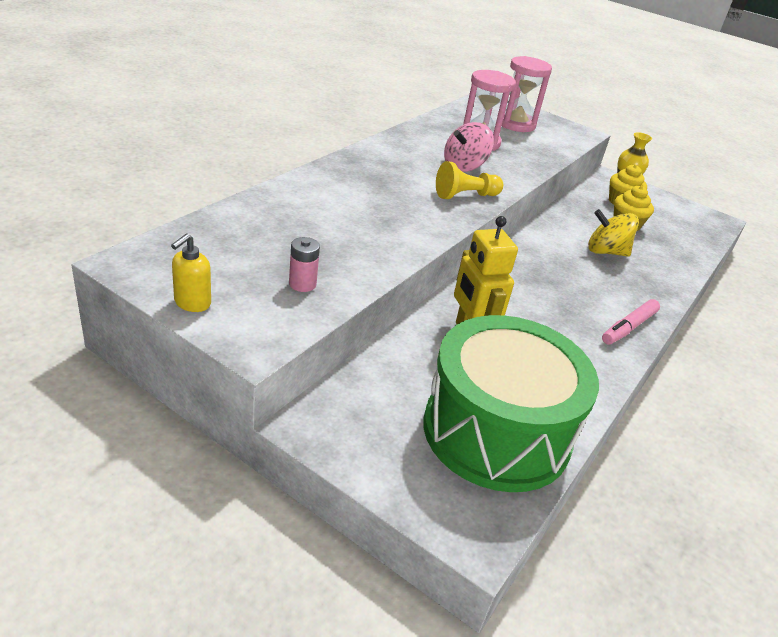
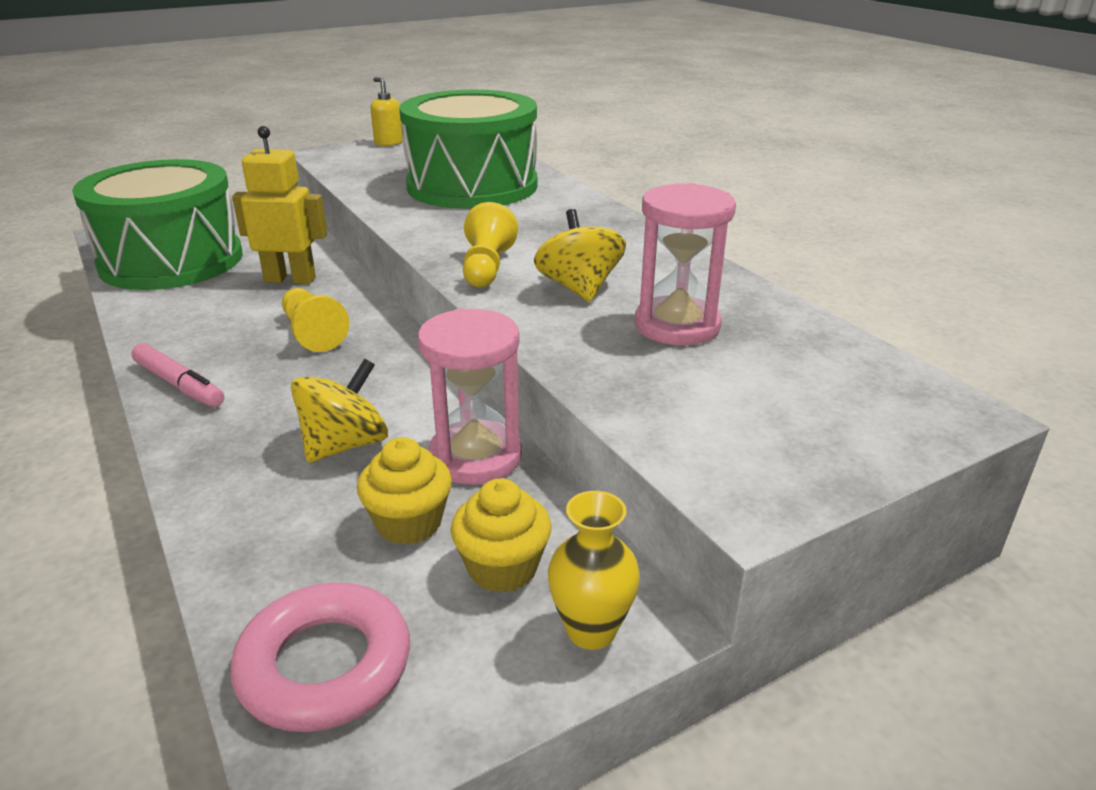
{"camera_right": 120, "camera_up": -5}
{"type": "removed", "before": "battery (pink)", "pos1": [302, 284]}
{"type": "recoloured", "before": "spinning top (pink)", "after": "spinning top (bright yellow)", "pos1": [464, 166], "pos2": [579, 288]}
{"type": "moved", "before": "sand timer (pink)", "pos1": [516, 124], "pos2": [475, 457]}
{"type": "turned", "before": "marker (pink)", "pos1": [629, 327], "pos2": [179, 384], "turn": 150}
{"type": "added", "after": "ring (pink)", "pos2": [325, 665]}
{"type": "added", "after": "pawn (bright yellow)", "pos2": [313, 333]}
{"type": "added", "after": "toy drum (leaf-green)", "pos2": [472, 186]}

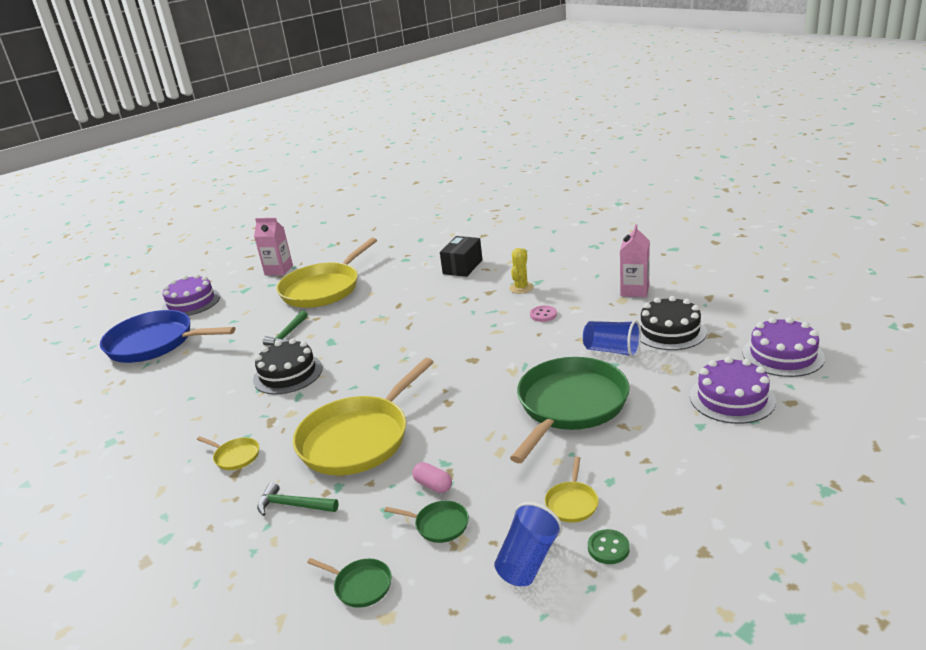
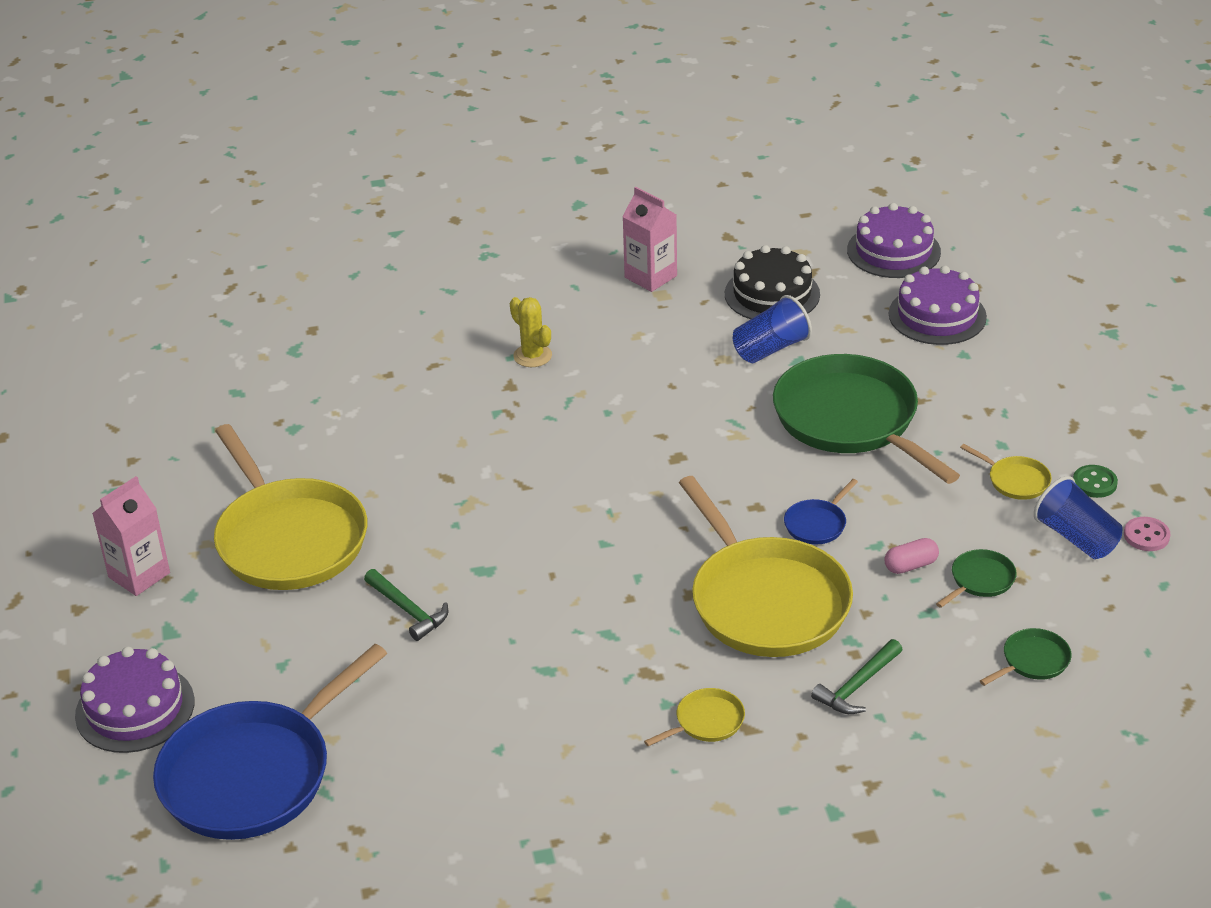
{"camera_right": -65, "camera_up": 10}
{"type": "removed", "before": "gateau (jet-black)", "pos1": [288, 374]}
{"type": "removed", "before": "parcel (jet-black)", "pos1": [462, 267]}
{"type": "moved", "before": "sewing button (pink)", "pos1": [543, 315], "pos2": [1146, 536]}
{"type": "added", "after": "pan (blue)", "pos2": [817, 524]}

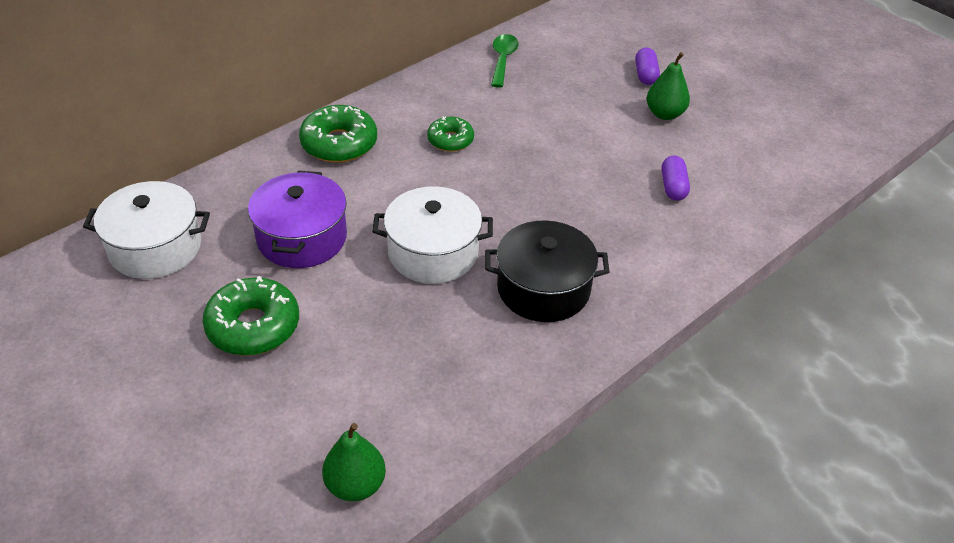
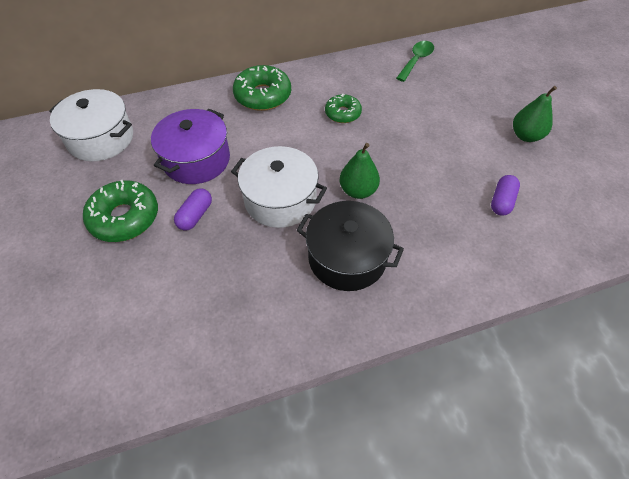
{"camera_right": 25, "camera_up": 10}
{"type": "moved", "before": "pear fruit (leaf-green)", "pos1": [355, 485], "pos2": [358, 191]}
{"type": "moved", "before": "pill (purple)", "pos1": [645, 75], "pos2": [195, 215]}

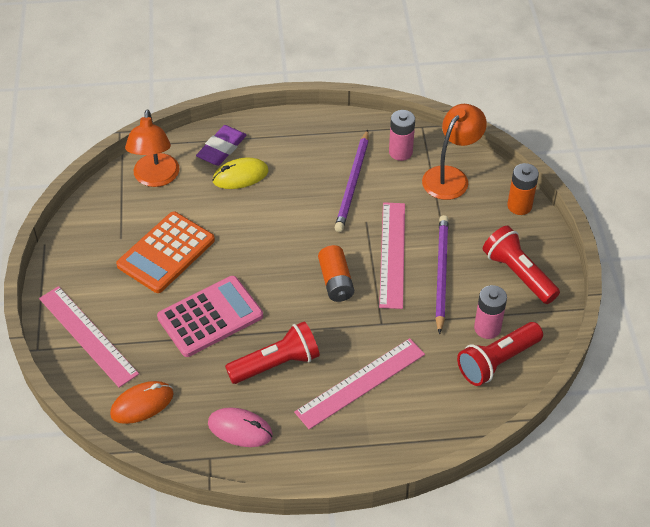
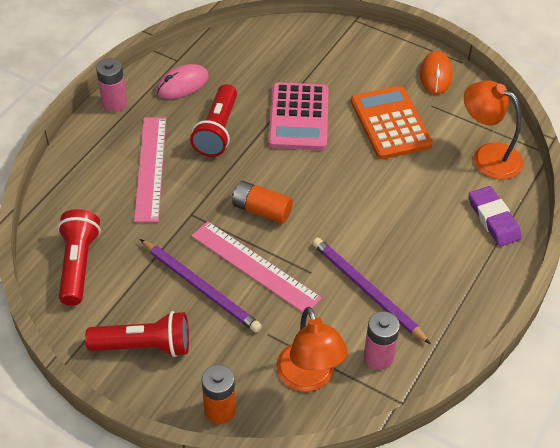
{"camera_right": 125, "camera_up": 0}
{"type": "removed", "before": "ruler (pink)", "pos1": [87, 335]}
{"type": "moved", "before": "computer mouse (bright orange)", "pos1": [142, 404], "pos2": [435, 75]}
{"type": "removed", "before": "computer mouse (bright yellow)", "pos1": [240, 176]}
{"type": "moved", "before": "battery (pink)", "pos1": [487, 328], "pos2": [114, 103]}

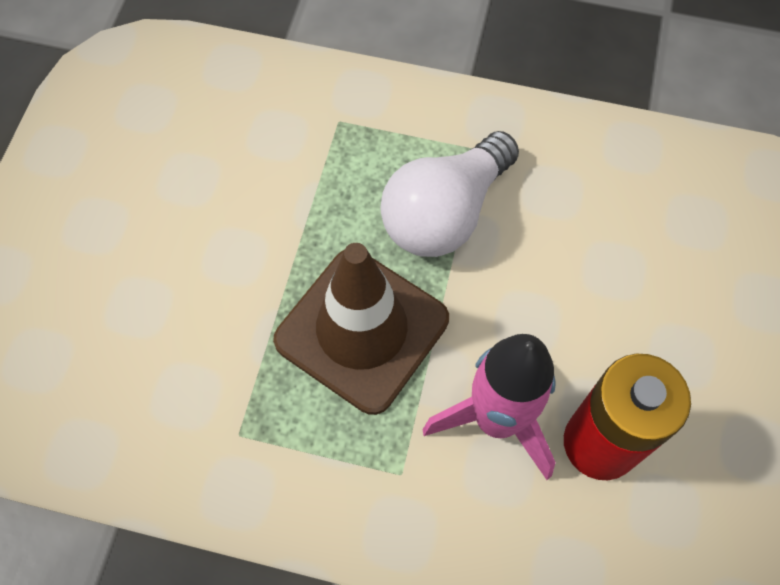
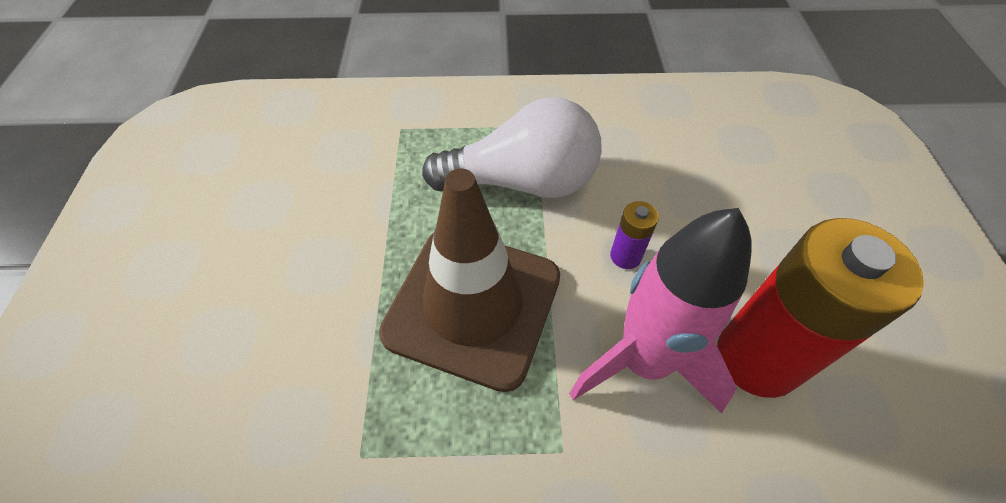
{"camera_right": -15, "camera_up": -10}
{"type": "turned", "before": "bulb (pure white)", "pos1": [445, 213], "pos2": [522, 182], "turn": -120}
{"type": "added", "after": "battery (purple)", "pos2": [625, 256]}

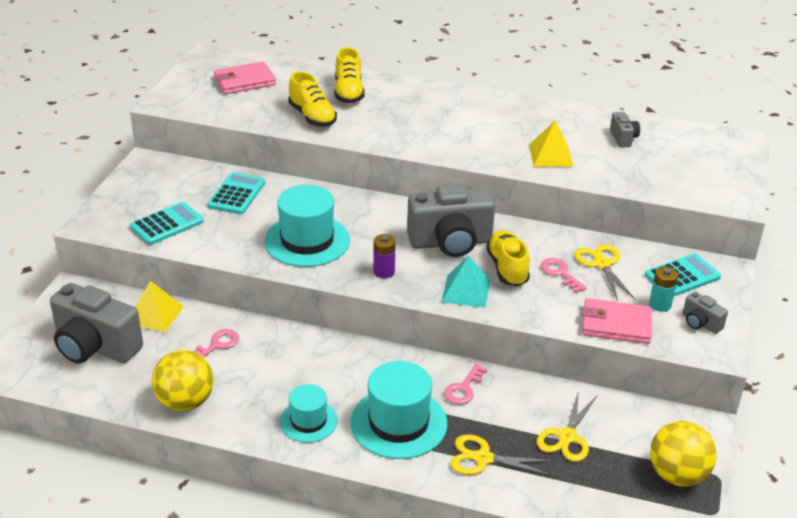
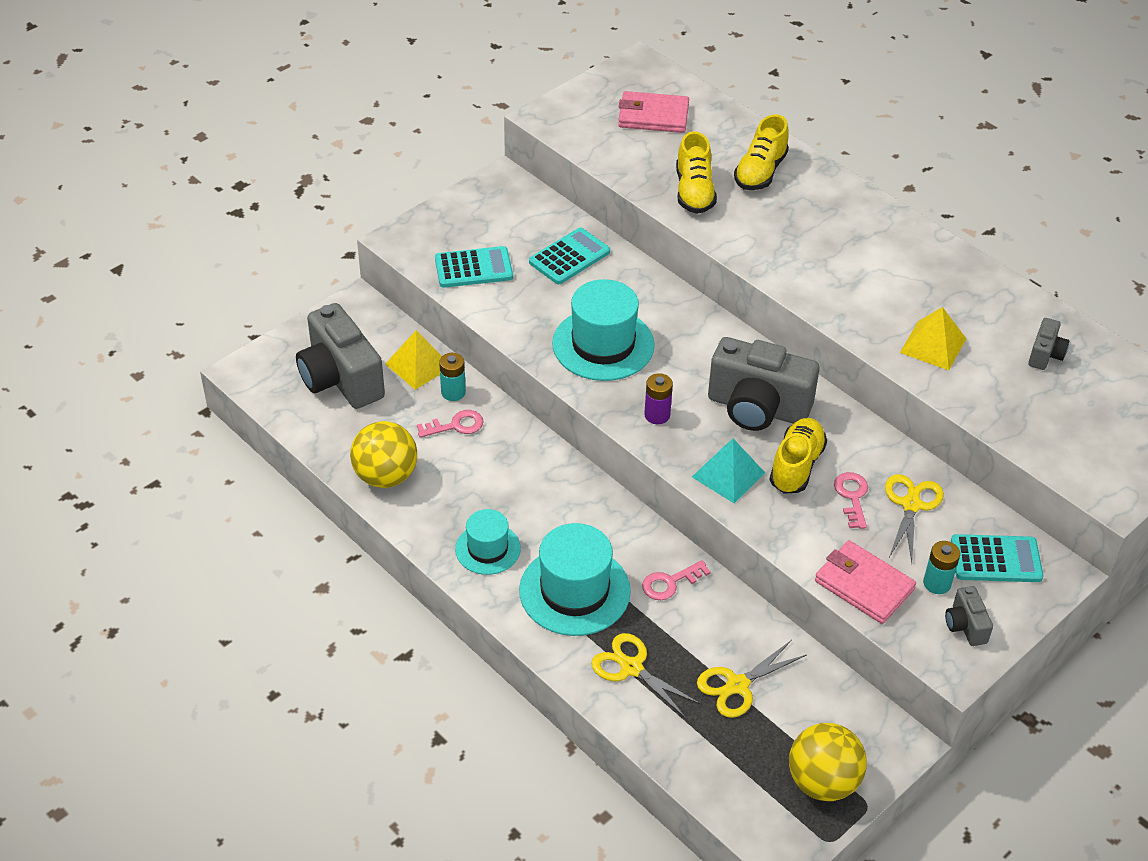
{"camera_right": 30, "camera_up": 10}
{"type": "added", "after": "battery (teal)", "pos2": [453, 392]}

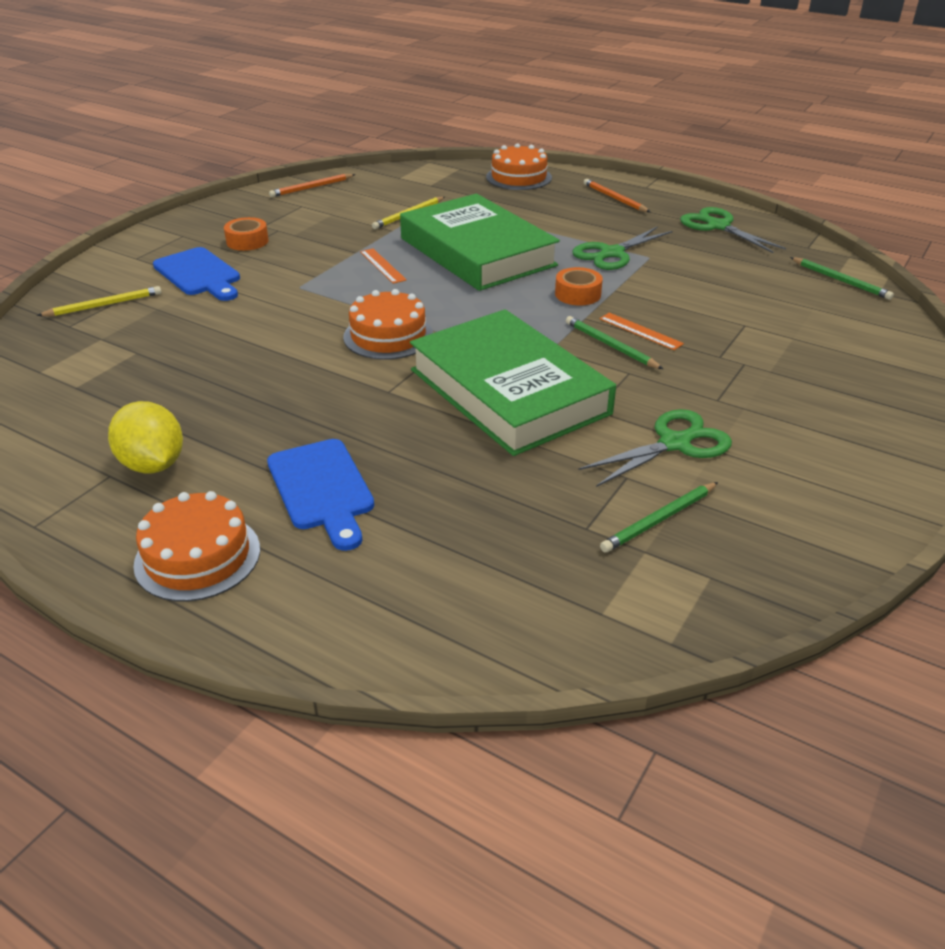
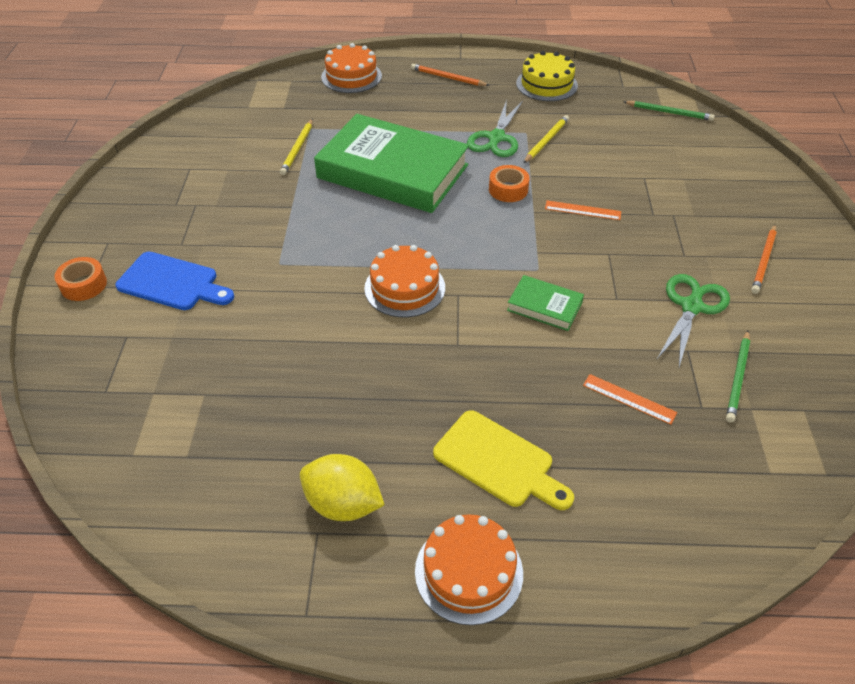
{"camera_right": -30, "camera_up": 10}
{"type": "moved", "before": "pencil (bright yellow)", "pos1": [104, 305], "pos2": [546, 141]}
{"type": "moved", "before": "sticky tape (bright orange)", "pos1": [247, 241], "pos2": [83, 285]}
{"type": "recoloured", "before": "cutting board (blue)", "after": "cutting board (bright yellow)", "pos1": [322, 489], "pos2": [498, 462]}
{"type": "moved", "before": "pencil (bright orange)", "pos1": [311, 188], "pos2": [764, 261]}
{"type": "moved", "before": "ruler (bright orange)", "pos1": [383, 266], "pos2": [629, 399]}
{"type": "resized", "before": "book (leaf-green)", "pos1": [509, 391], "pos2": [544, 306], "scale": 0.43}
{"type": "removed", "before": "pencil (leaf-green)", "pos1": [610, 346]}
{"type": "replaced", "before": "shears (leaf-green)", "after": "gateau (bright yellow)", "pos1": [717, 226], "pos2": [546, 84]}

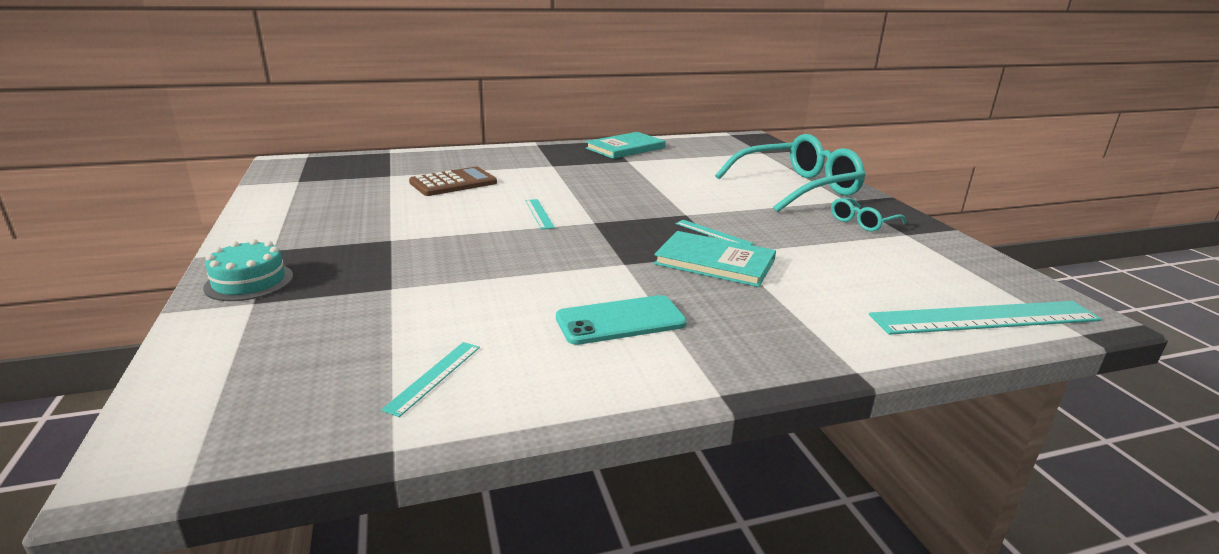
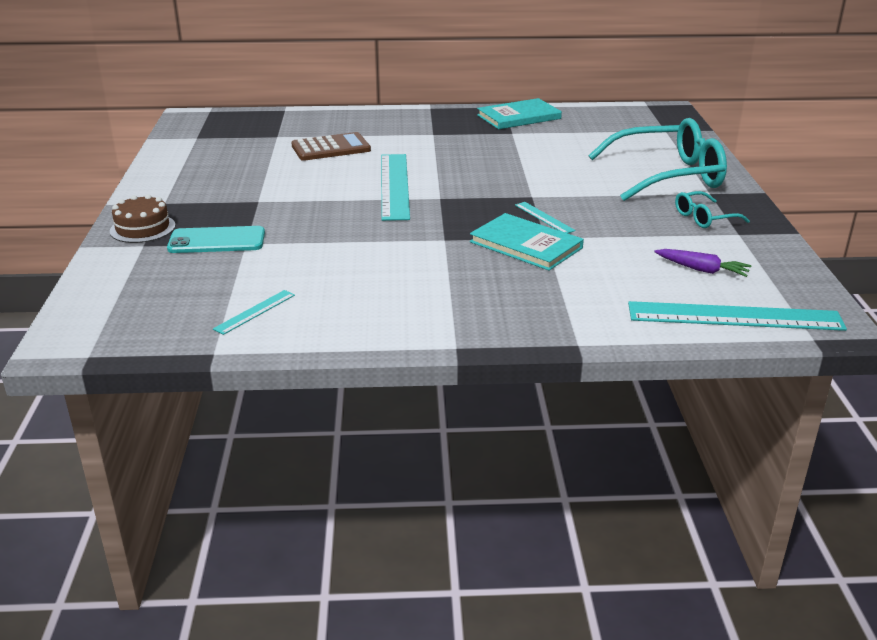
{"camera_right": 15, "camera_up": 5}
{"type": "recoloured", "before": "gateau (teal)", "after": "gateau (brown)", "pos1": [249, 282], "pos2": [142, 228]}
{"type": "resized", "before": "ruler (teal)", "pos1": [539, 214], "pos2": [394, 186], "scale": 2.15}
{"type": "moved", "before": "phone (teal)", "pos1": [620, 321], "pos2": [217, 241]}
{"type": "added", "after": "root vegetable (purple)", "pos2": [702, 270]}

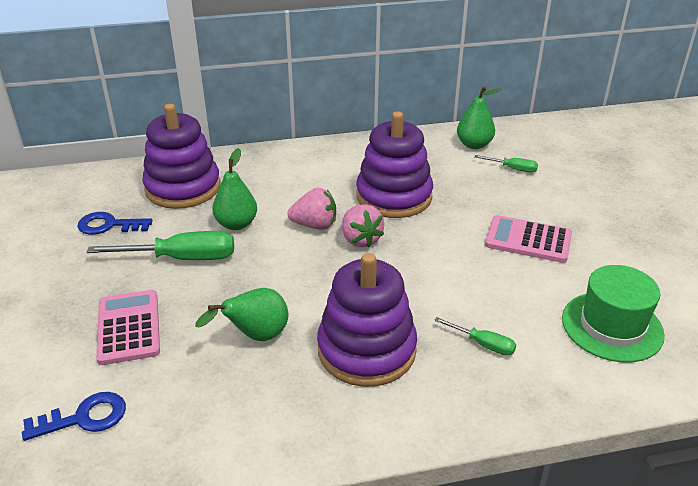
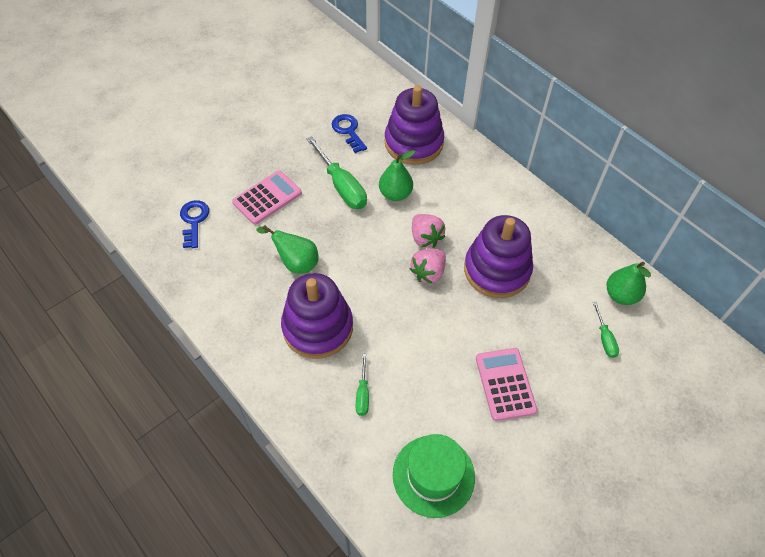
{"camera_right": 60, "camera_up": 20}
{"type": "turned", "before": "latchkey (blue)", "pos1": [84, 418], "pos2": [194, 221], "turn": -135}

